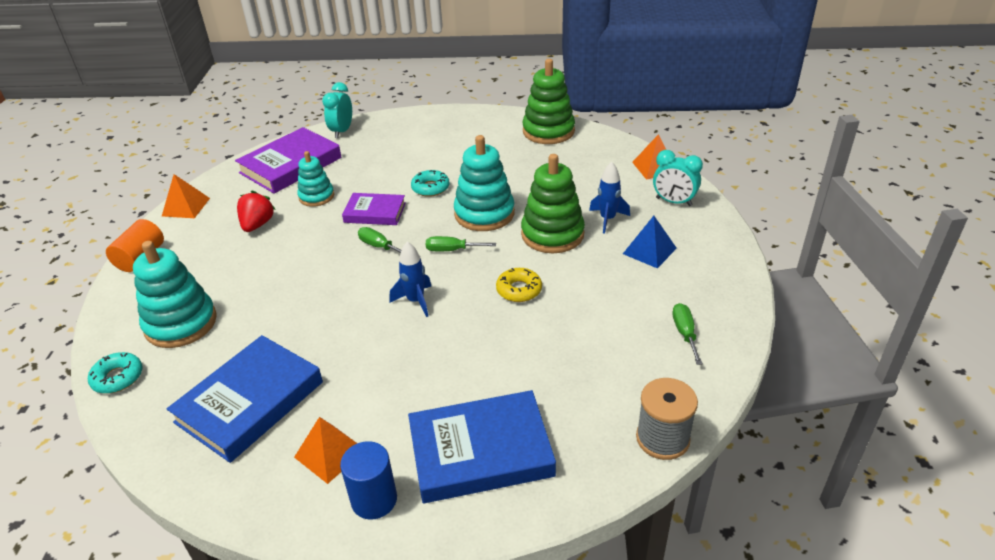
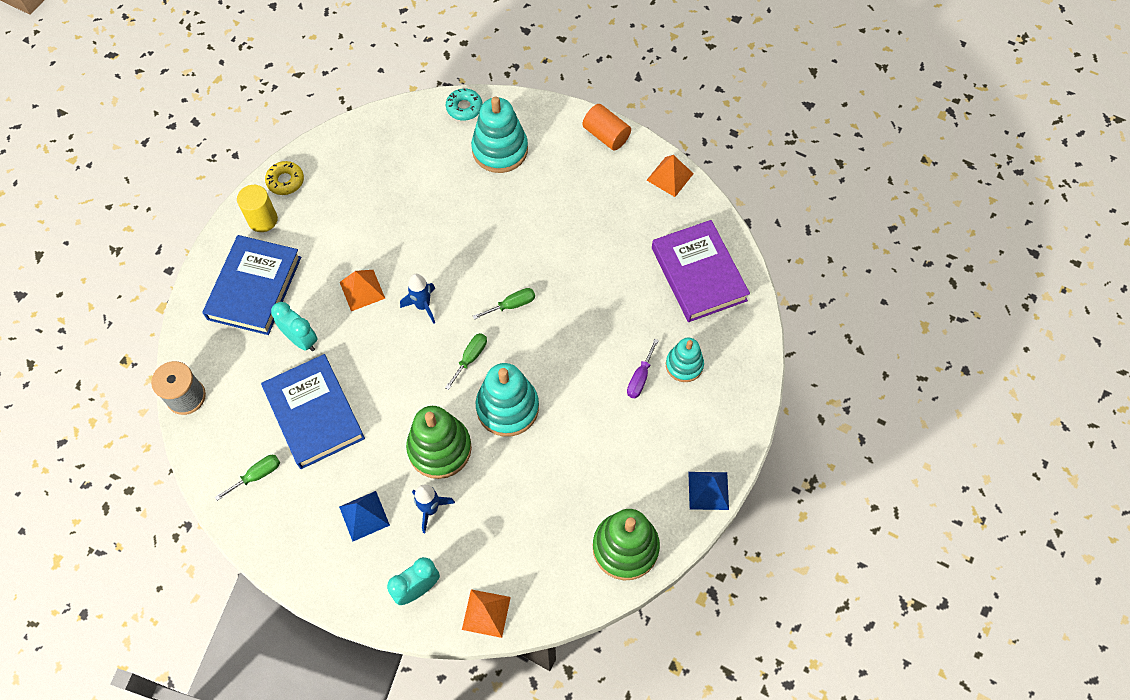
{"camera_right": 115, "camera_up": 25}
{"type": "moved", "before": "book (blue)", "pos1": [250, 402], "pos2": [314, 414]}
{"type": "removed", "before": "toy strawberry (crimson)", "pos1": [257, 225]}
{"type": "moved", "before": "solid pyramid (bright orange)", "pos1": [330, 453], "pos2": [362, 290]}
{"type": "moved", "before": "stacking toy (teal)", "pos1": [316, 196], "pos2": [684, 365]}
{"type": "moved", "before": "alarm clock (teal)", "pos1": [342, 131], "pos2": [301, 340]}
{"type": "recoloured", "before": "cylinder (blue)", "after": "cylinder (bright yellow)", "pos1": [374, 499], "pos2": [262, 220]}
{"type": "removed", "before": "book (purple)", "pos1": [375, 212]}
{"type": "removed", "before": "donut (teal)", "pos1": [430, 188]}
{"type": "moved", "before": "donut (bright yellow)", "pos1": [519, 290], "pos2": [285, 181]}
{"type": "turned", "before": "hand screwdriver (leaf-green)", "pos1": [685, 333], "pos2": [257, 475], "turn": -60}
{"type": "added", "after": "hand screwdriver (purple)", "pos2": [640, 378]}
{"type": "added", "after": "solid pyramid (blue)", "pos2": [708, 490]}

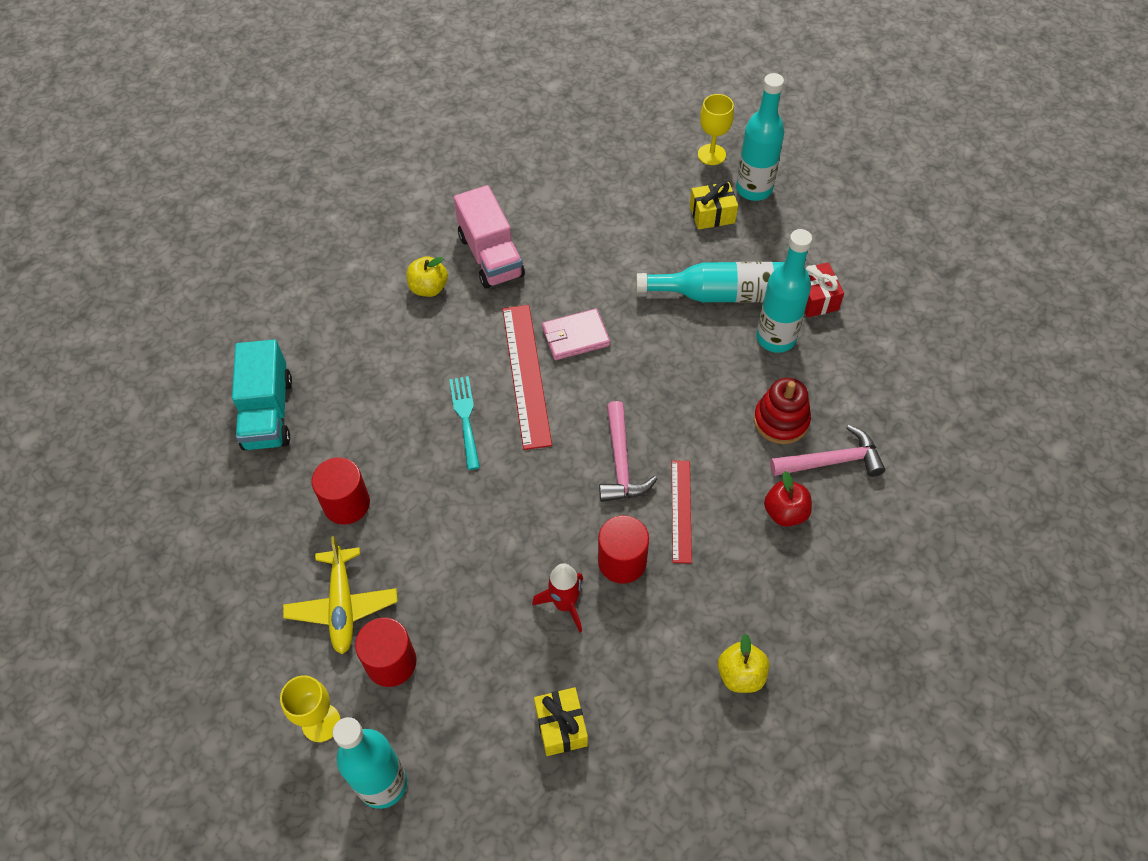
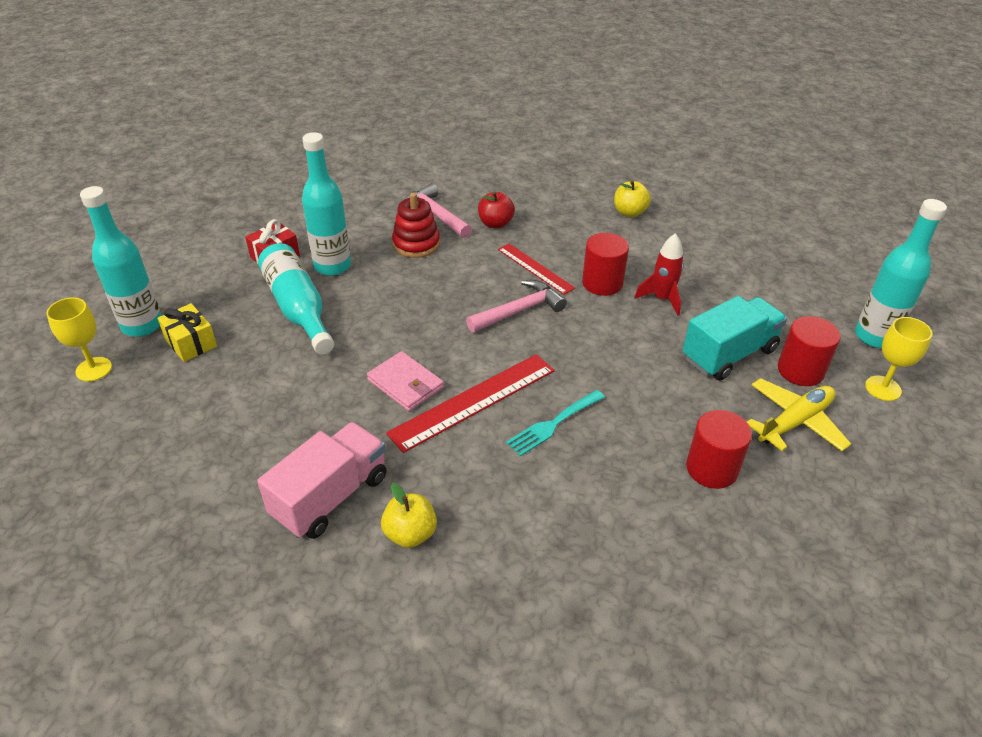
{"camera_right": -120, "camera_up": -15}
{"type": "moved", "before": "toy truck (teal)", "pos1": [268, 413], "pos2": [729, 354]}
{"type": "removed", "before": "present (bright yellow)", "pos1": [561, 726]}
{"type": "turned", "before": "ruler (crimson)", "pos1": [681, 510], "pos2": [535, 268], "turn": 75}

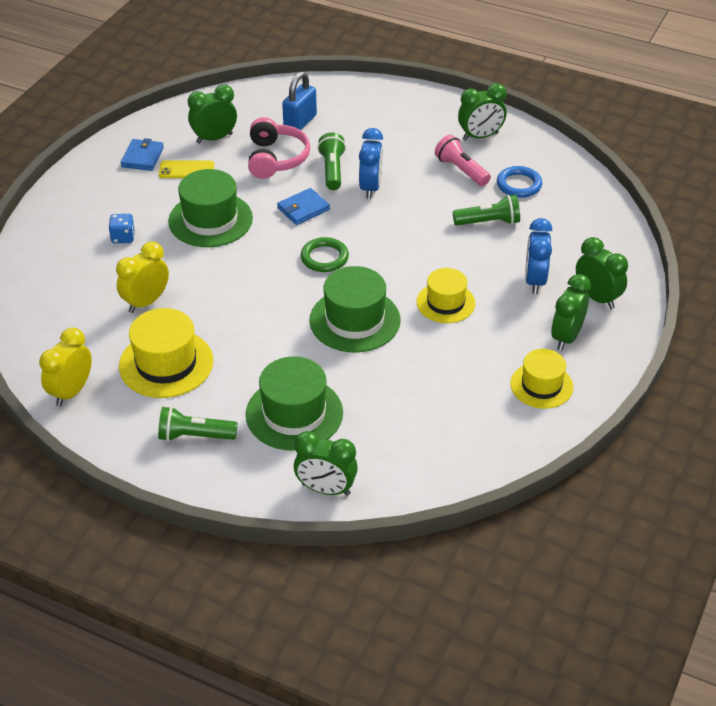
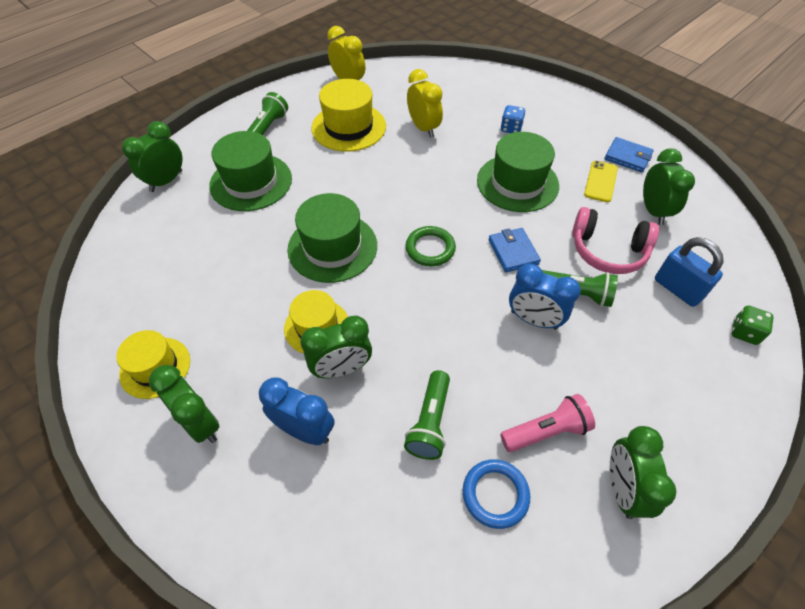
{"camera_right": 110, "camera_up": 10}
{"type": "moved", "before": "alarm clock (leaf-green)", "pos1": [597, 298], "pos2": [341, 369]}
{"type": "added", "after": "die (leaf-green)", "pos2": [744, 332]}

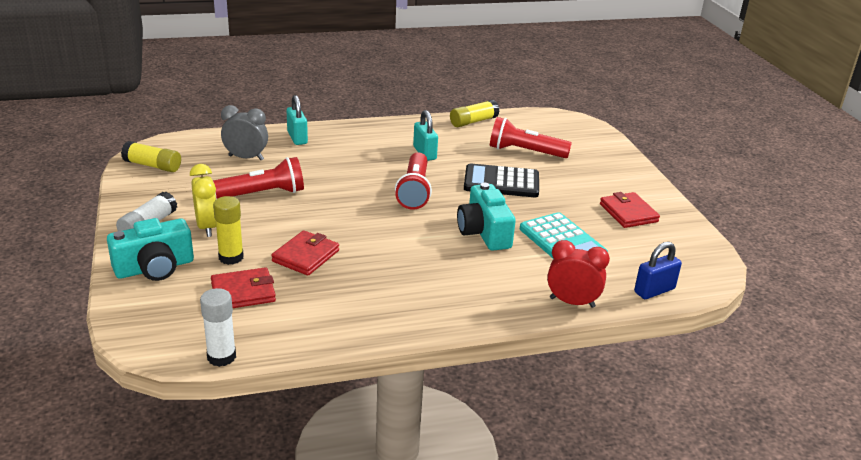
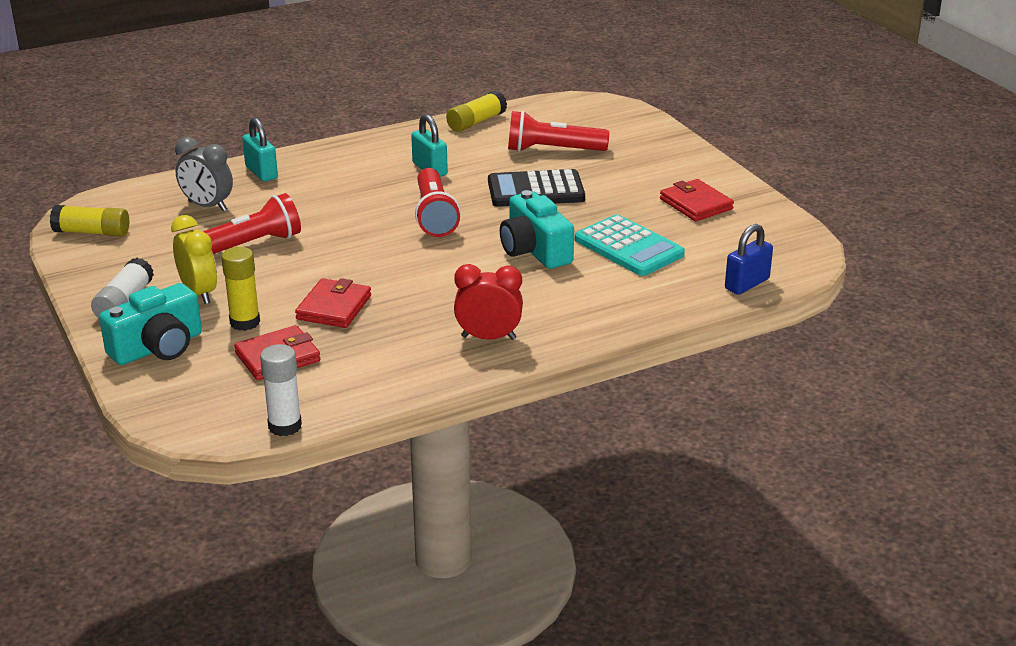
{"camera_right": -10, "camera_up": 0}
{"type": "turned", "before": "alarm clock (grey)", "pos1": [246, 158], "pos2": [207, 206], "turn": -150}
{"type": "moved", "before": "alarm clock (crimson)", "pos1": [572, 302], "pos2": [488, 338]}

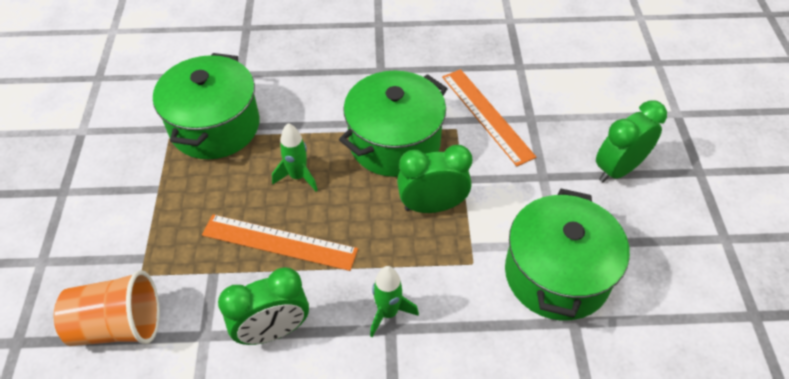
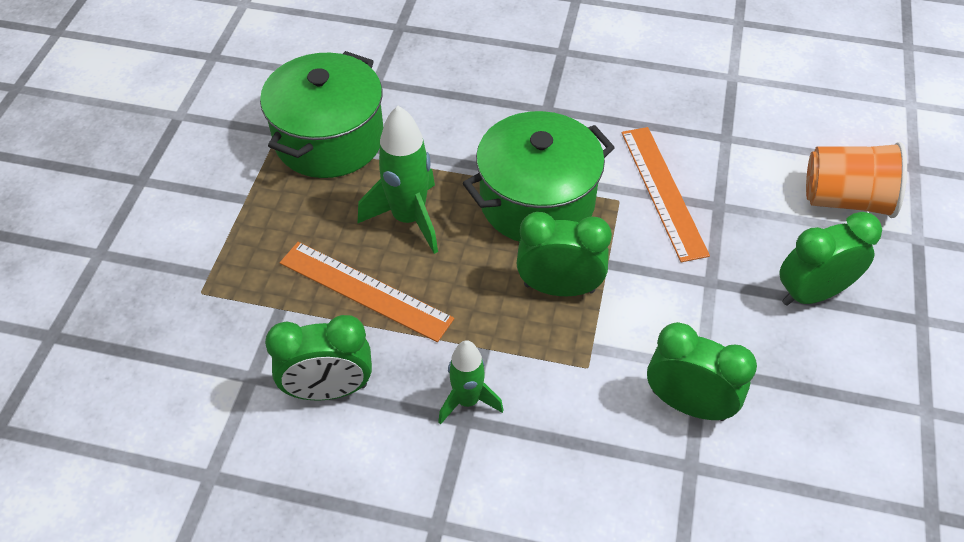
{"camera_right": 15, "camera_up": 0}
{"type": "moved", "before": "beaker (bright orange)", "pos1": [119, 325], "pos2": [846, 200]}
{"type": "resized", "before": "spaceship (leaf-green)", "pos1": [298, 177], "pos2": [408, 219], "scale": 1.58}
{"type": "replaced", "before": "stockpot (leaf-green)", "after": "alarm clock (leaf-green)", "pos1": [557, 274], "pos2": [688, 404]}

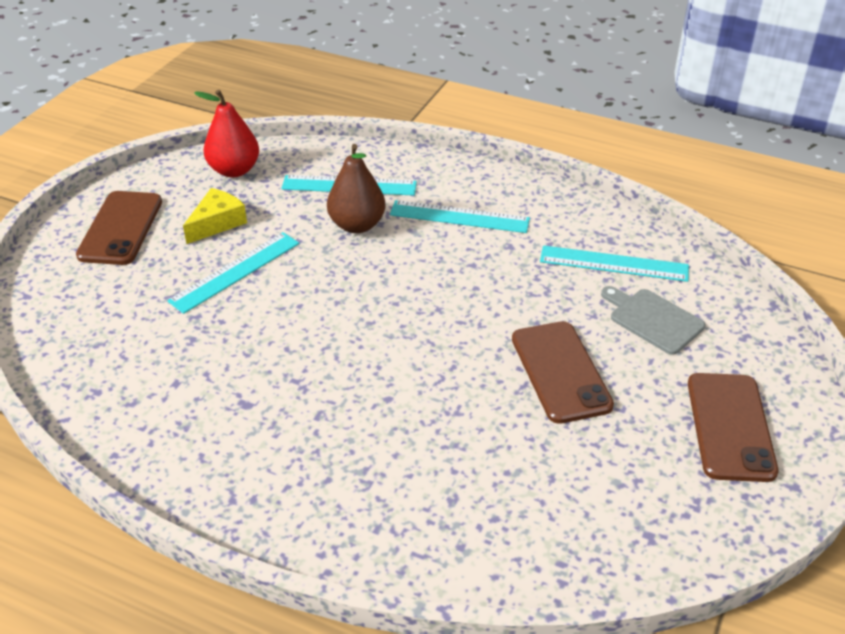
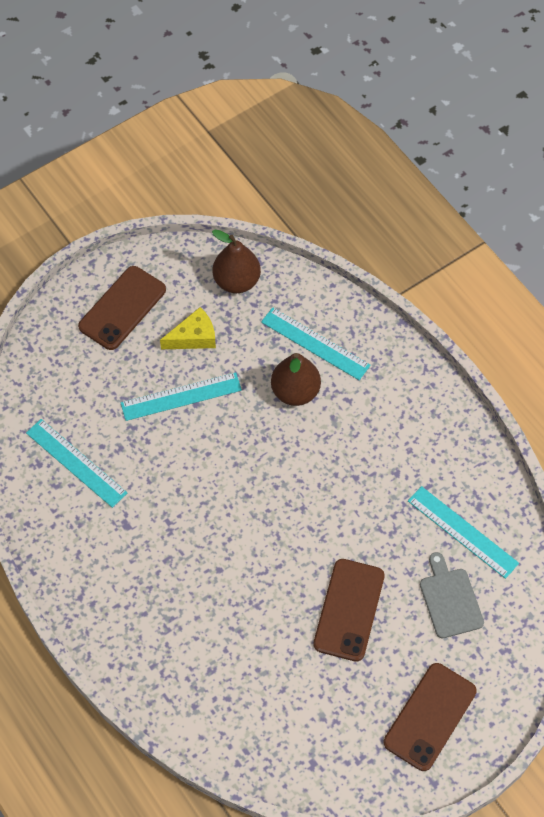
{"camera_right": 30, "camera_up": 20}
{"type": "recoloured", "before": "pear fruit (crimson)", "after": "pear fruit (brown)", "pos1": [234, 170], "pos2": [236, 281]}
{"type": "moved", "before": "ruler (teal)", "pos1": [459, 217], "pos2": [76, 462]}

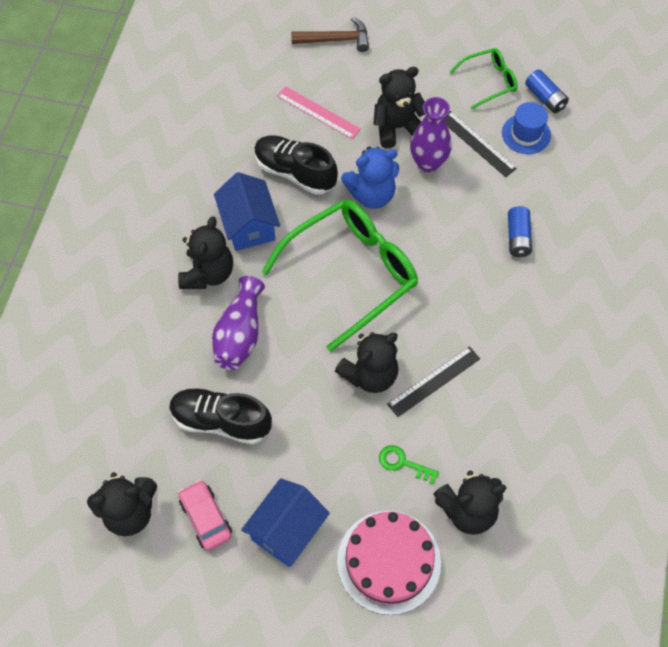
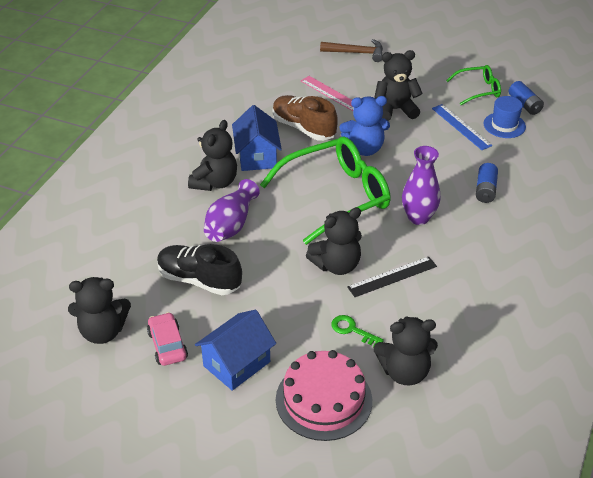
{"camera_right": 10, "camera_up": -20}
{"type": "recoloured", "before": "lace-up shoe (jet-black)", "after": "lace-up shoe (brown)", "pos1": [295, 172], "pos2": [303, 128]}
{"type": "moved", "before": "tall vase (purple)", "pos1": [428, 163], "pos2": [418, 217]}
{"type": "recoloured", "before": "ruler (jet-black)", "after": "ruler (blue)", "pos1": [477, 143], "pos2": [461, 127]}

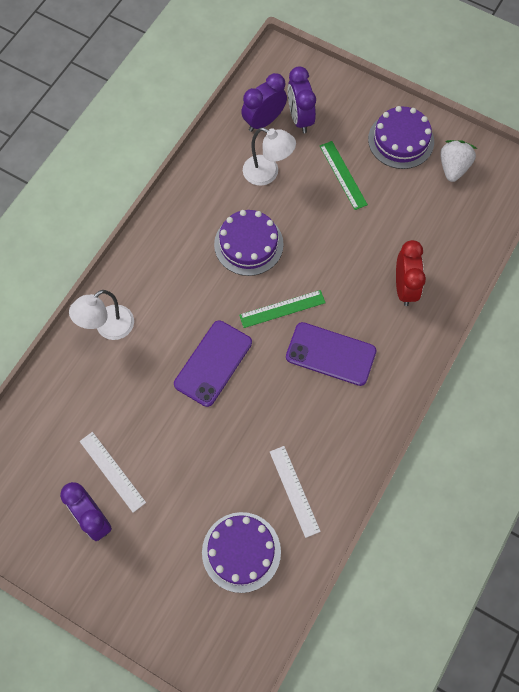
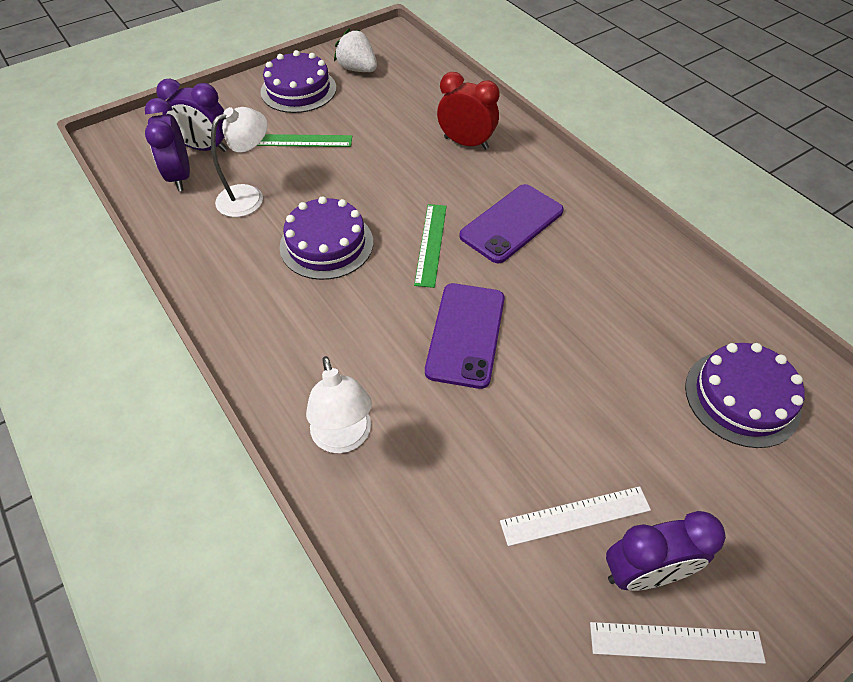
{"camera_right": -65, "camera_up": -15}
{"type": "turned", "before": "phone (purple)", "pos1": [213, 363], "pos2": [466, 334], "turn": 45}
{"type": "moved", "before": "ruler (pure white)", "pos1": [294, 491], "pos2": [675, 642]}

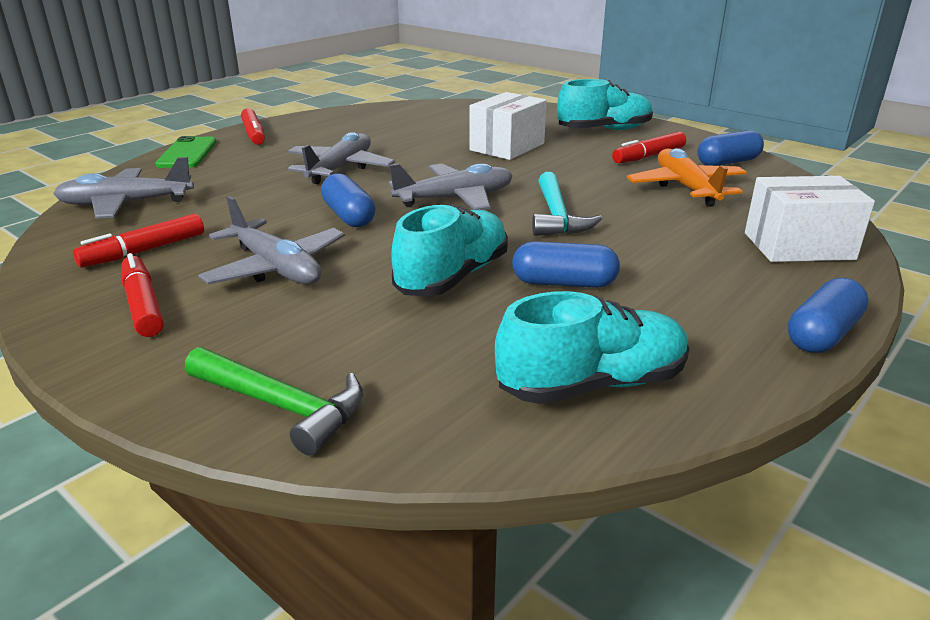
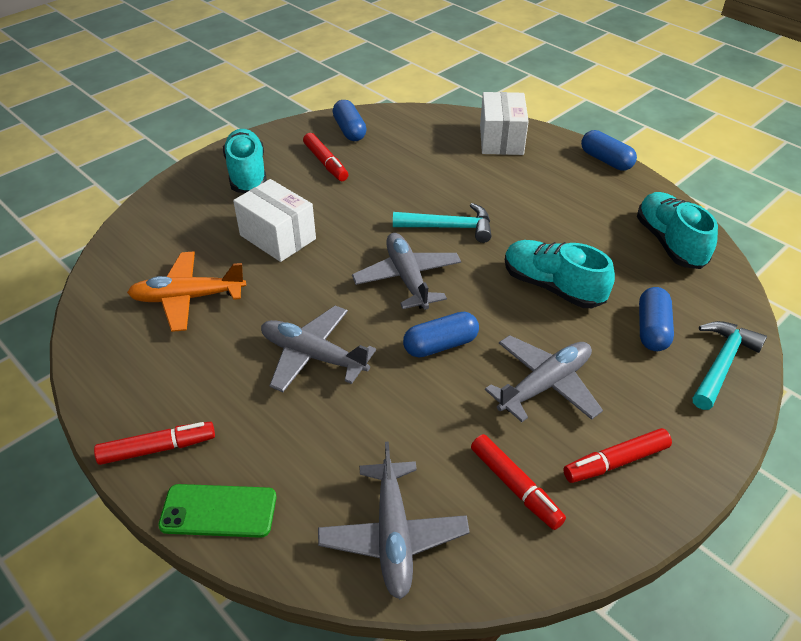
{"camera_right": -85, "camera_up": 15}
{"type": "recoloured", "before": "hammer (leaf-green)", "after": "hammer (teal)", "pos1": [281, 406], "pos2": [722, 364]}
{"type": "moved", "before": "pill (blue)", "pos1": [564, 283], "pos2": [652, 329]}
{"type": "moved", "before": "plane (bright orange)", "pos1": [686, 188], "pos2": [188, 298]}

